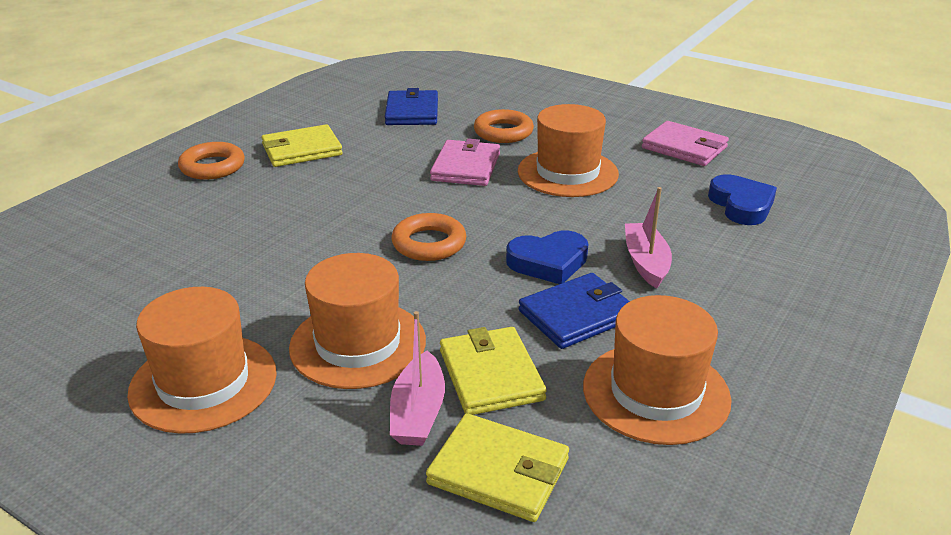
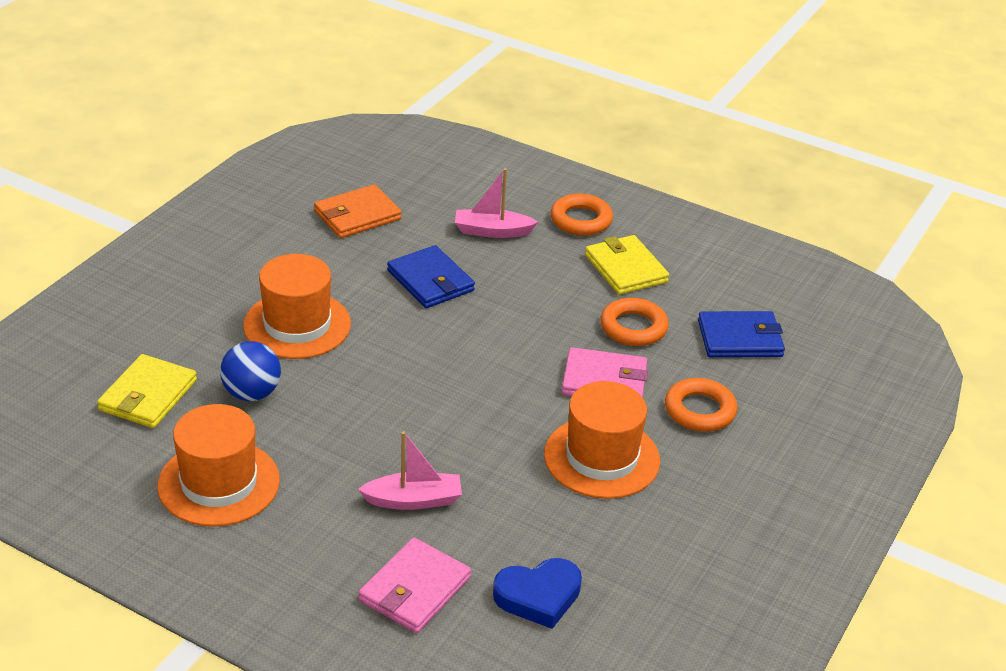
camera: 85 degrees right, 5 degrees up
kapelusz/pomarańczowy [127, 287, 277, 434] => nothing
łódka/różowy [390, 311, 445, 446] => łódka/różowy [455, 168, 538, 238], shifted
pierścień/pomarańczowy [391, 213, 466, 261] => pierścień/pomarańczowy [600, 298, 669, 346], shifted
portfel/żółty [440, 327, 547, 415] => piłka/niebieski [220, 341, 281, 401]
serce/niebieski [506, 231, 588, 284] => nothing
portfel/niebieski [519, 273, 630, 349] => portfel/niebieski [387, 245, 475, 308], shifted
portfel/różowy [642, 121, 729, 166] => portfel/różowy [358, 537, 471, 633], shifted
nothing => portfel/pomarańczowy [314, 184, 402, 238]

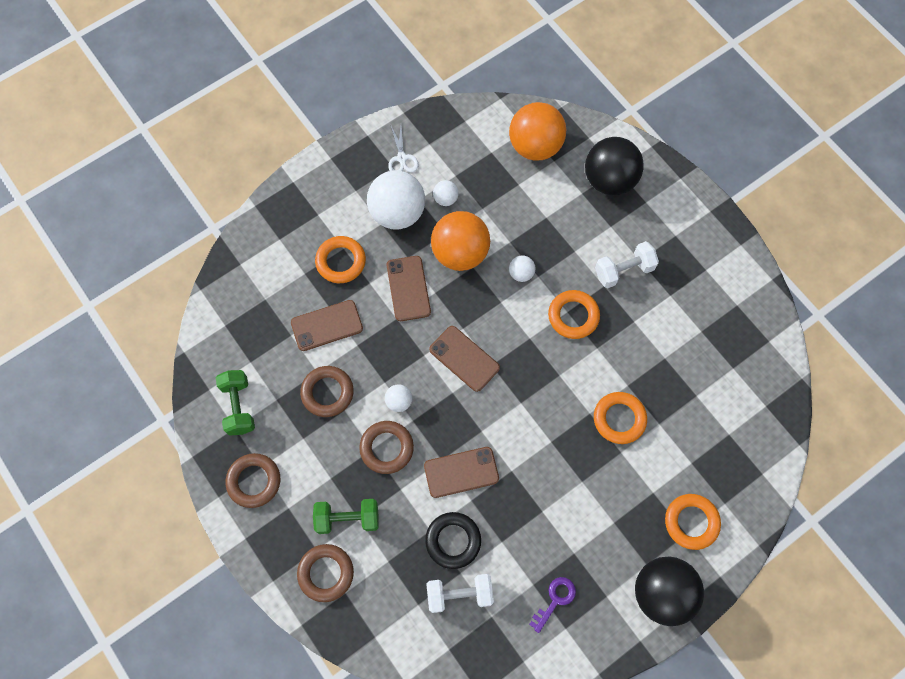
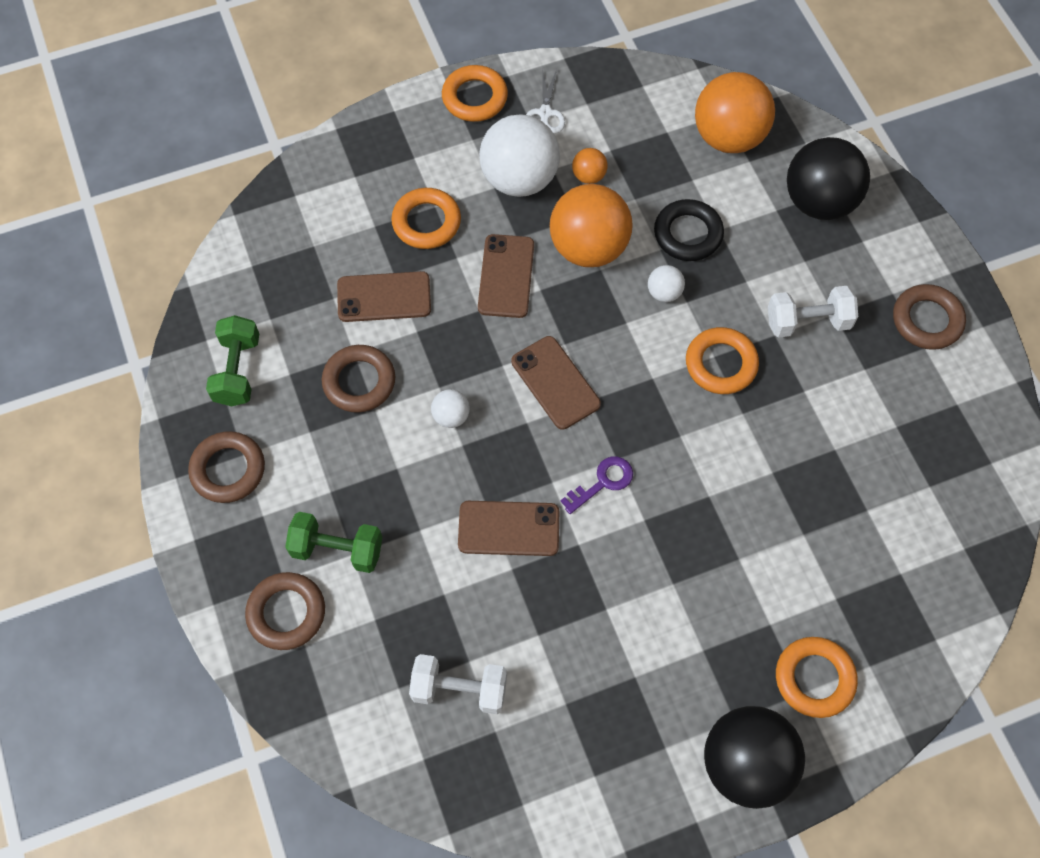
camera: 15 degrees right, 5 degrees down
pierścień/brązowy [359, 421, 414, 474] => pierścień/brązowy [893, 284, 966, 350], shifted
pierścień/czarny [425, 512, 481, 569] => pierścień/czarny [654, 199, 724, 261], shifted
piłka/biały [433, 180, 459, 206] => piłka/pomarańczowy [572, 148, 608, 184]
klucz/fioletowy [529, 577, 576, 633] => klucz/fioletowy [560, 457, 633, 514], shifted
pierścień/pomarańczowy [594, 392, 647, 444] => pierścień/pomarańczowy [442, 65, 508, 122], shifted

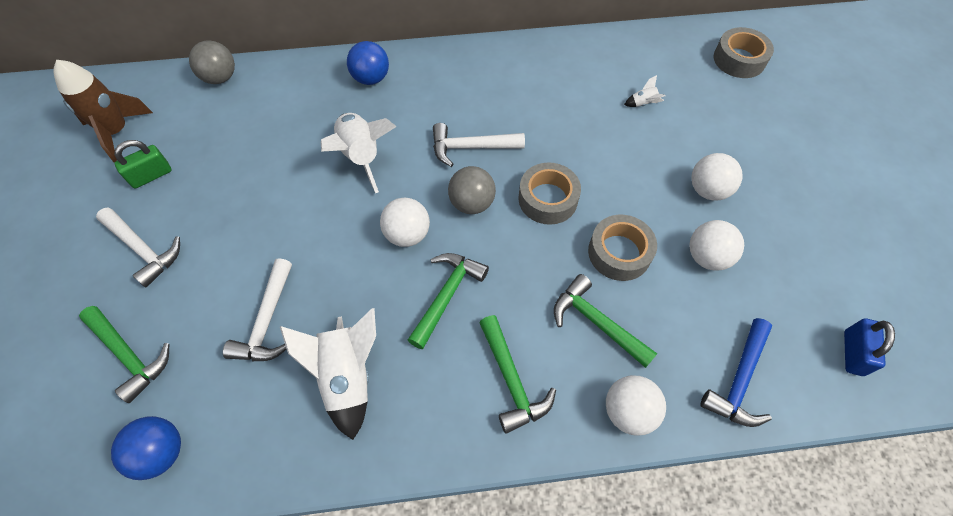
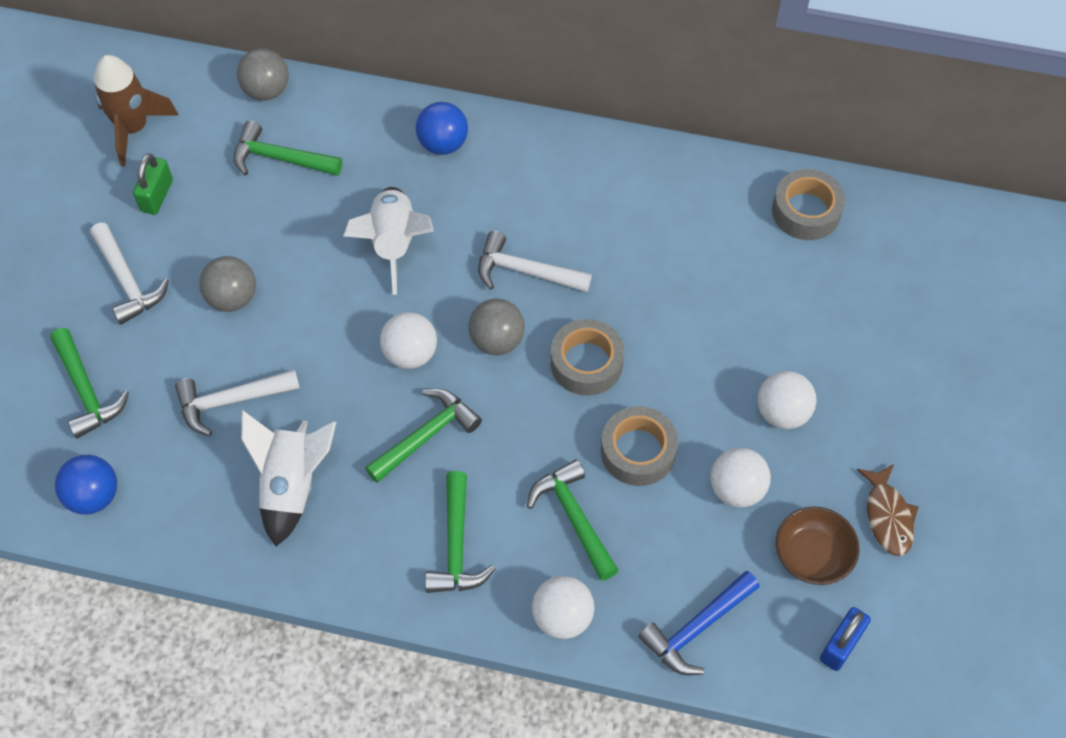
camera: 20 degrees right, 0 degrees up
kłódka/zielony [114, 140, 171, 189] => kłódka/zielony [133, 153, 173, 215], 60 degrees counterclockwise
młotek/biały [223, 258, 292, 361] => młotek/biały [175, 369, 300, 436], 45 degrees clockwise
rakieta/biały [624, 75, 666, 107] => nothing
taśma klejąca/szary [714, 27, 774, 78] => taśma klejąca/szary [772, 169, 845, 240], shifted
nothing => piłka/szary [199, 256, 256, 312]
nothing => młotek/zielony [234, 121, 342, 176]
nothing => miska/brązowy [776, 506, 859, 585]
nothing => ryba/brązowy [857, 464, 918, 556]

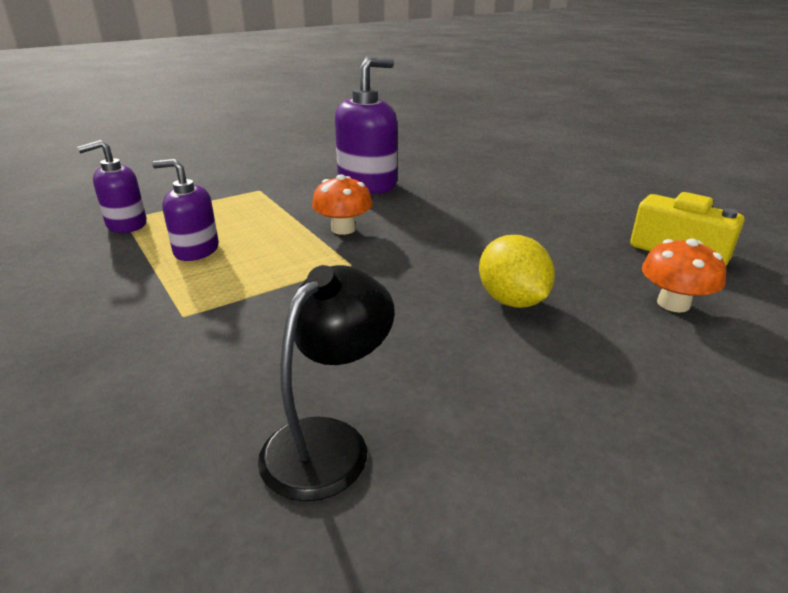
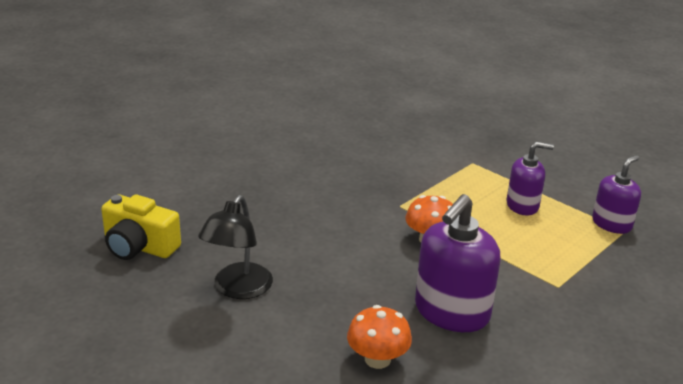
camera: 165 degrees right, 0 degrees up
lampka/czarny [258, 265, 395, 501] => lampka/czarny [198, 195, 273, 299], shifted
cytryna/żółty [479, 235, 555, 308] => nothing
grzyb/pomarańczowy [642, 239, 726, 312] => grzyb/pomarańczowy [347, 305, 412, 369], shifted

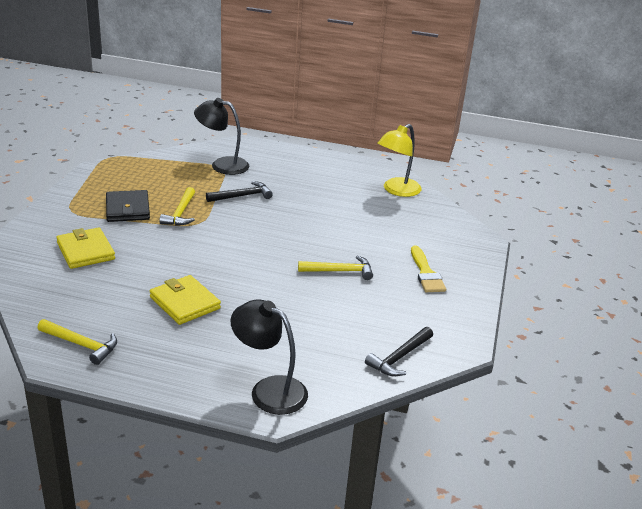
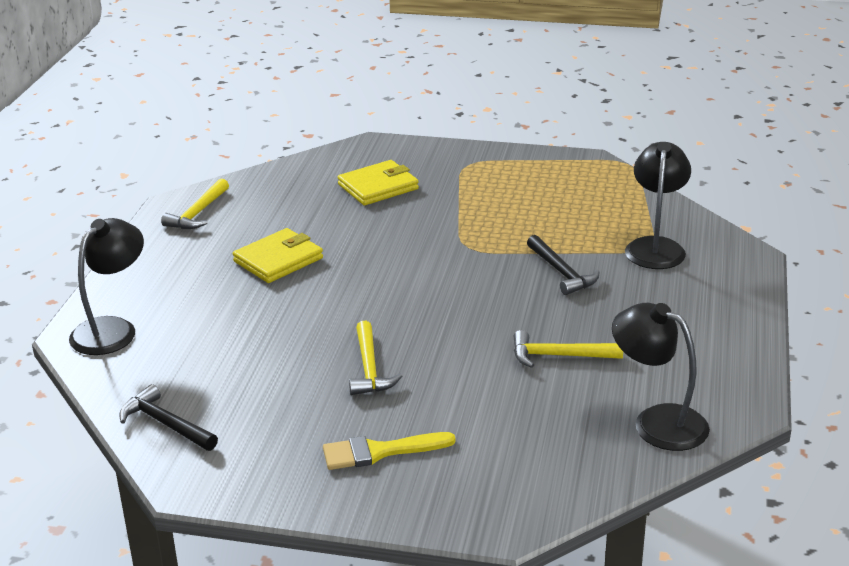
camera: 90 degrees right, 0 degrees up
portfel/czarny [106, 190, 150, 222] => nothing
młotek/żółty [159, 187, 195, 226] => młotek/żółty [513, 330, 623, 368], shifted
lampka/żółty [378, 124, 422, 197] => lampka/czarny [612, 303, 710, 451]

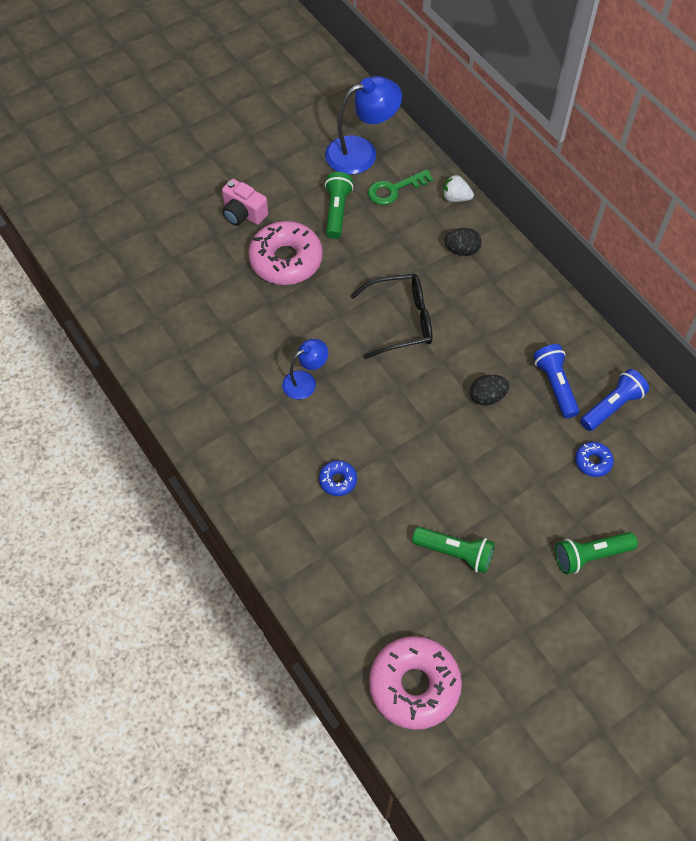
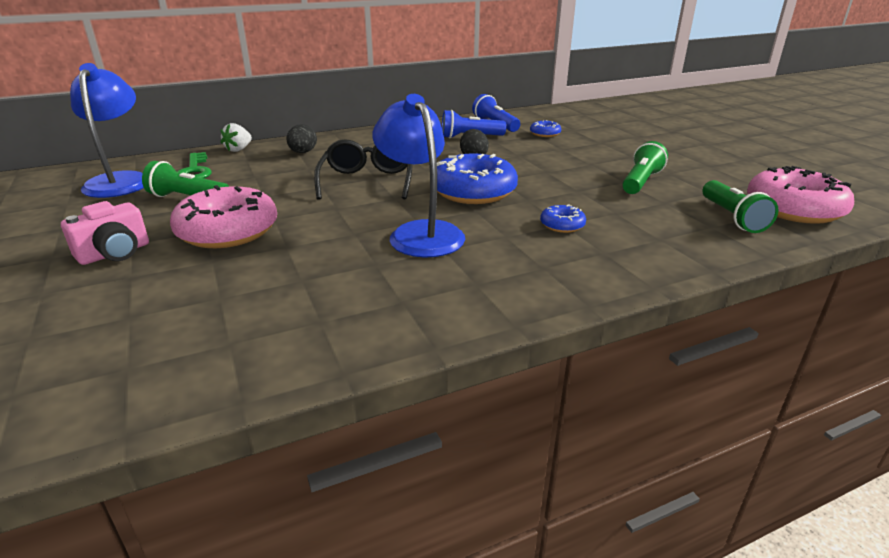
camera: 80 degrees left, 30 degrees down
lampka/niebieski [282, 339, 328, 399] => lampka/niebieski [372, 94, 465, 257], x1.73
latarka/zielony [555, 532, 638, 574] => latarka/zielony [703, 180, 779, 233], shifted
nothing => donut/niebieski [437, 153, 518, 204]

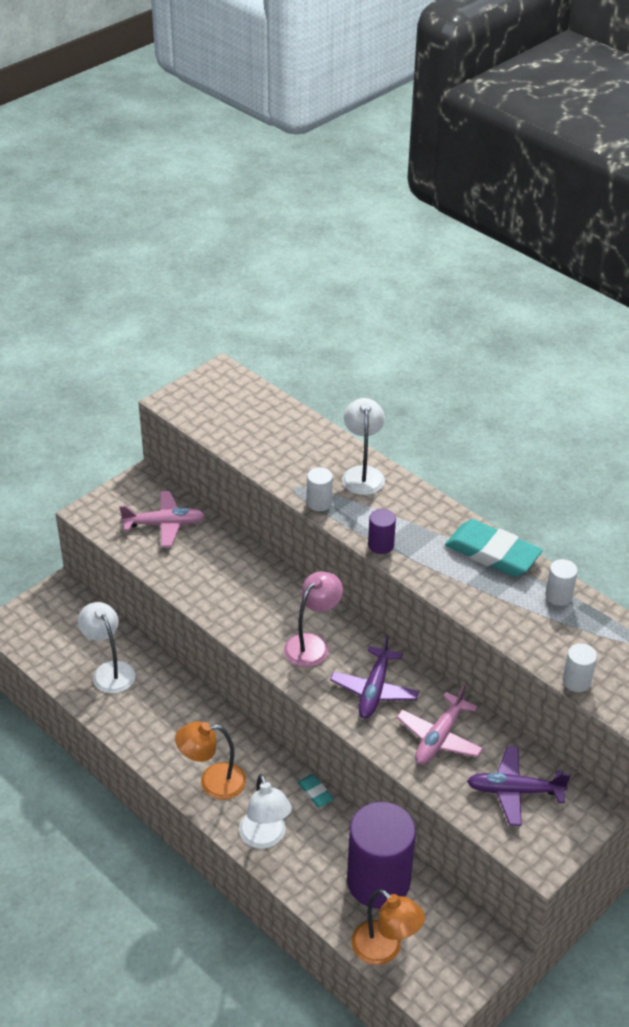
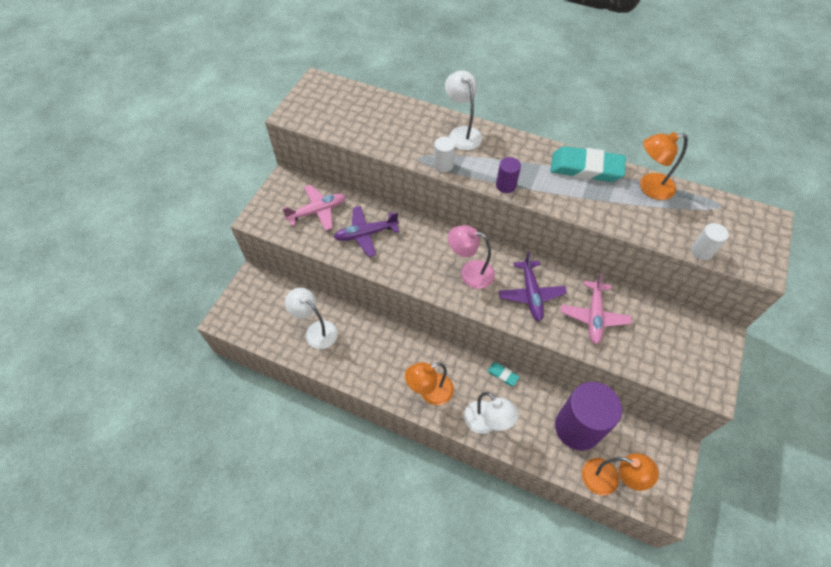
camera: 20 degrees left, 15 degrees up
lampka/różowy [284, 571, 343, 667] => lampka/różowy [448, 225, 495, 289], 90 degrees counterclockwise
samolot/fioletowy [467, 746, 571, 826] => samolot/fioletowy [334, 206, 399, 257], shifted
walec/biały [545, 559, 578, 606] => lampka/pomarańczowy [640, 132, 688, 200]

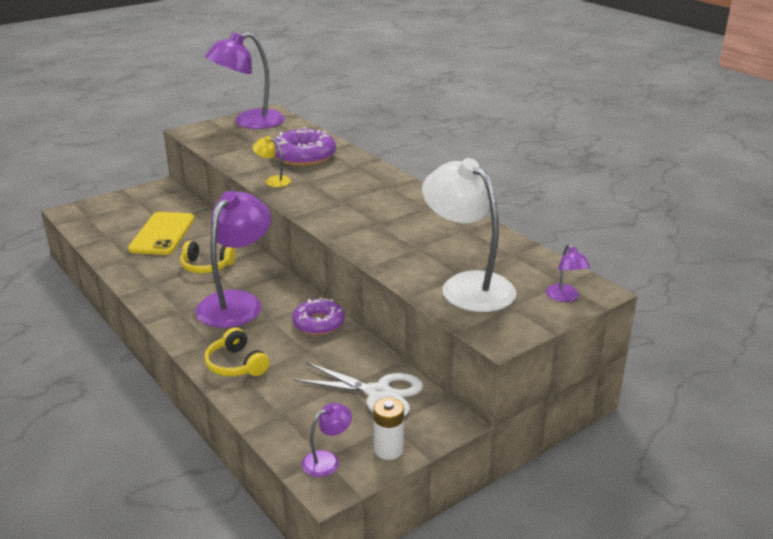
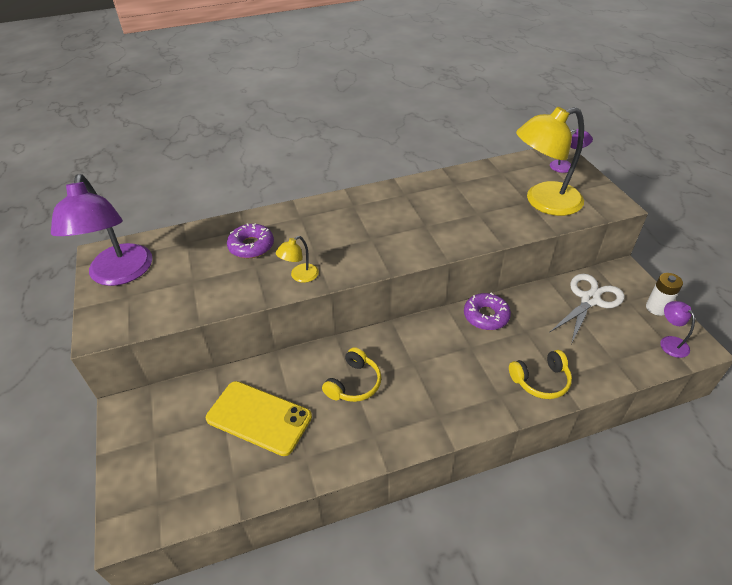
camera: 70 degrees left, 15 degrees up
lampka/fioletowy [195, 191, 271, 328] => nothing
donut/fioletowy [273, 127, 336, 166] => donut/fioletowy [227, 223, 274, 258], x0.66
lampka/biały [422, 158, 517, 312] => lampka/żółty [516, 107, 584, 216]

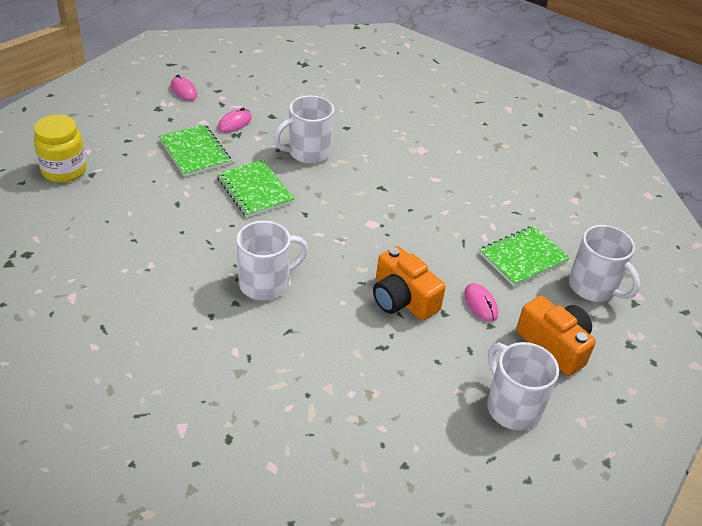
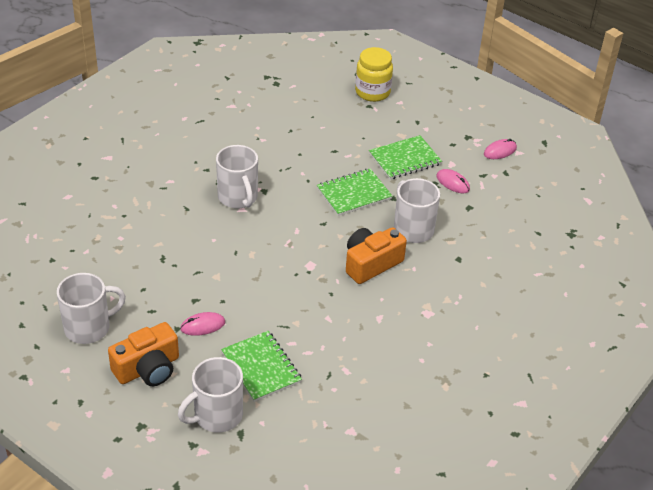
camera: 95 degrees right, 0 degrees up
aparat fotograficzny/pomarańczowy [373, 246, 446, 321] => aparat fotograficzny/pomarańczowy [346, 227, 407, 284], shifted

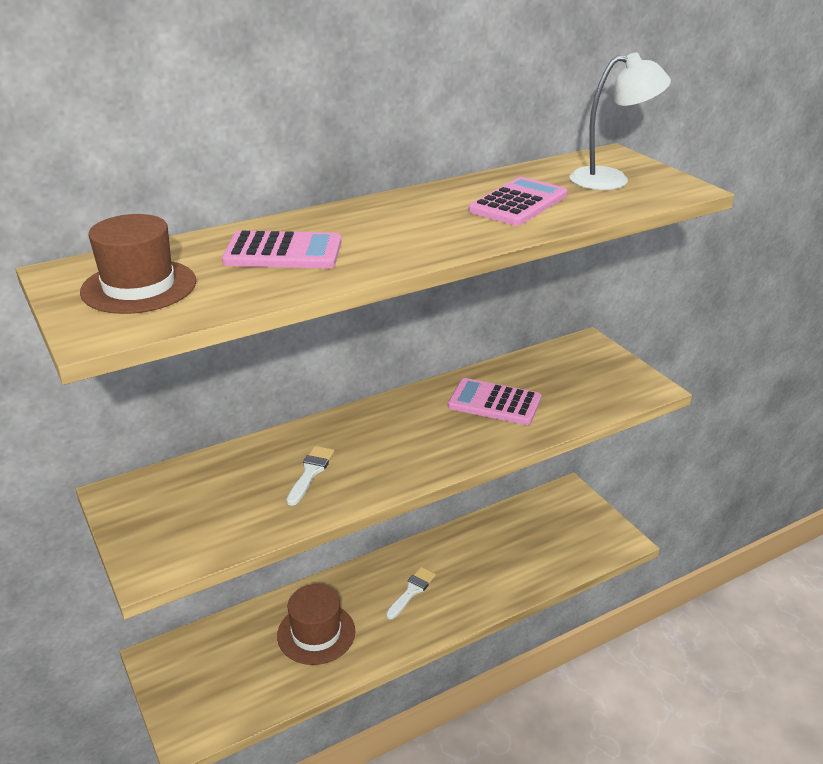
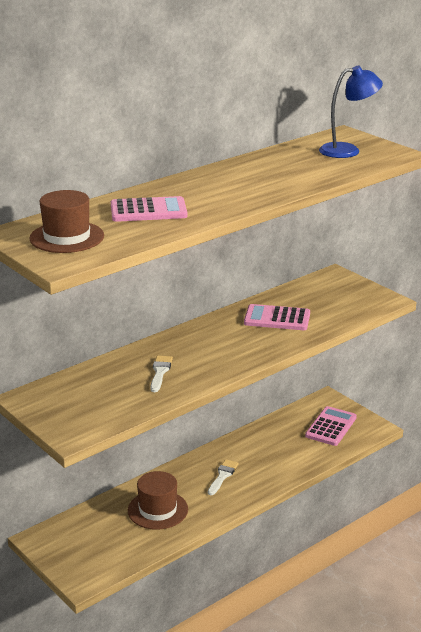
camera: 10 degrees left, 5 degrees down
kalkulator/różowy [469, 177, 567, 226] => kalkulator/różowy [305, 406, 357, 446], shifted
lampka/biały [569, 52, 671, 190] => lampka/niebieski [319, 66, 383, 158]

